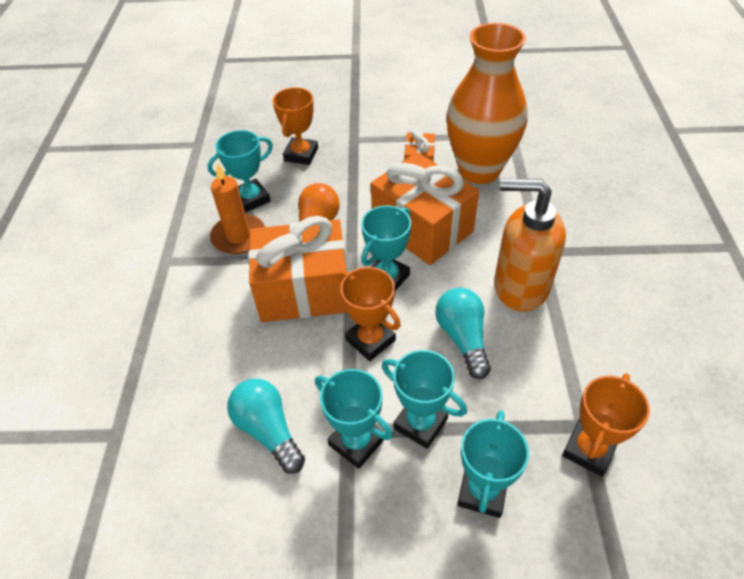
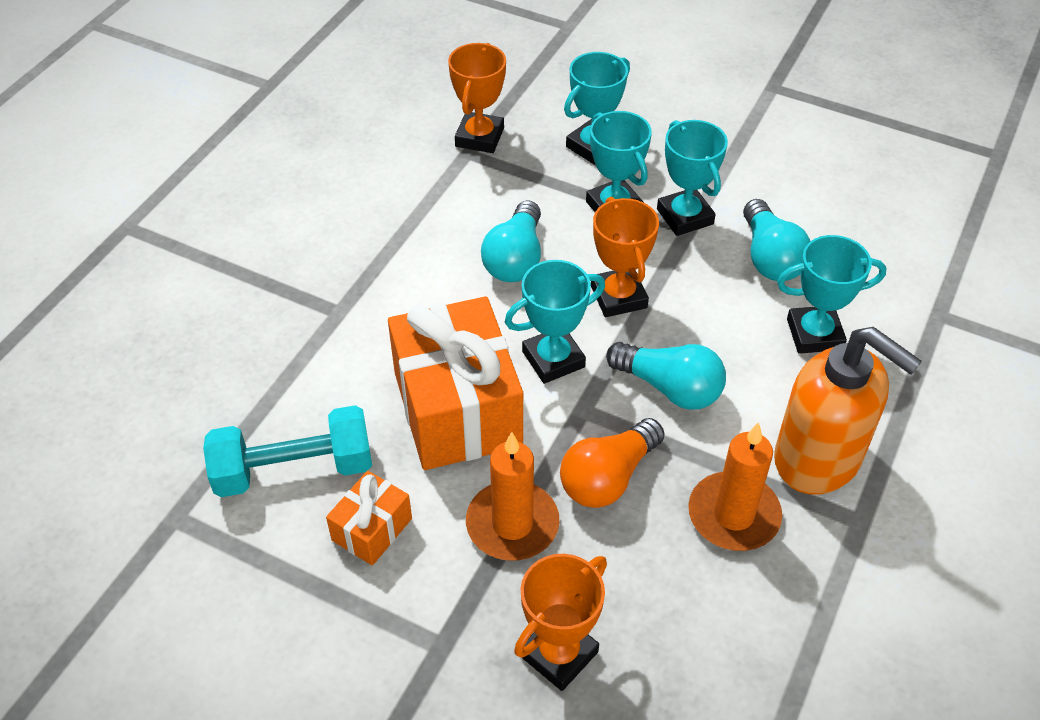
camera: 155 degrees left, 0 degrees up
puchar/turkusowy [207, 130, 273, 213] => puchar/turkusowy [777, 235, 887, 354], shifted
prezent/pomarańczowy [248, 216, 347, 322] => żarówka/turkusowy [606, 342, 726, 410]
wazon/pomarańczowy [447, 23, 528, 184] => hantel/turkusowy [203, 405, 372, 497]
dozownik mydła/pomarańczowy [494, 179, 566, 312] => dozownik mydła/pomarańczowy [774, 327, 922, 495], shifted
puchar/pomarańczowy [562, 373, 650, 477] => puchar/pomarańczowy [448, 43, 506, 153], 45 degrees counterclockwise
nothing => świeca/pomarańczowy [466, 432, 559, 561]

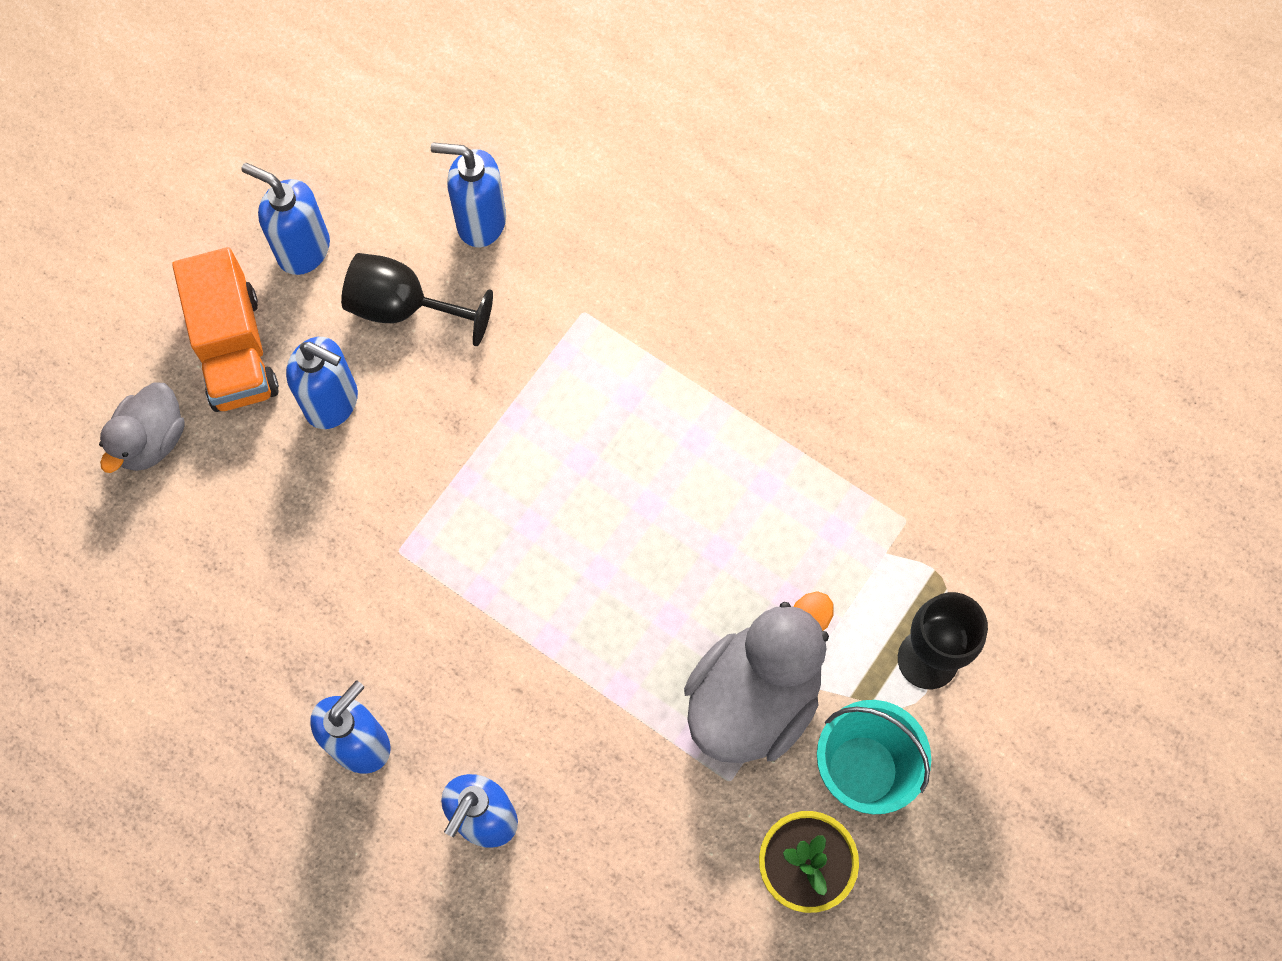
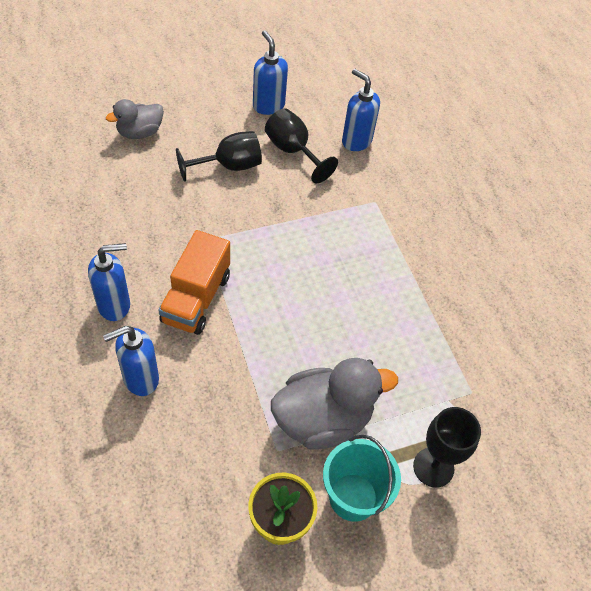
camera: 30 degrees right, 15 degrees down
ciężarówka/pomarańczowy [172, 247, 279, 412] => ciężarówka/pomarańczowy [158, 230, 230, 335], shifted
dozownik mydła/niebieski [286, 337, 358, 429] => kielich/czarny [176, 131, 262, 182]

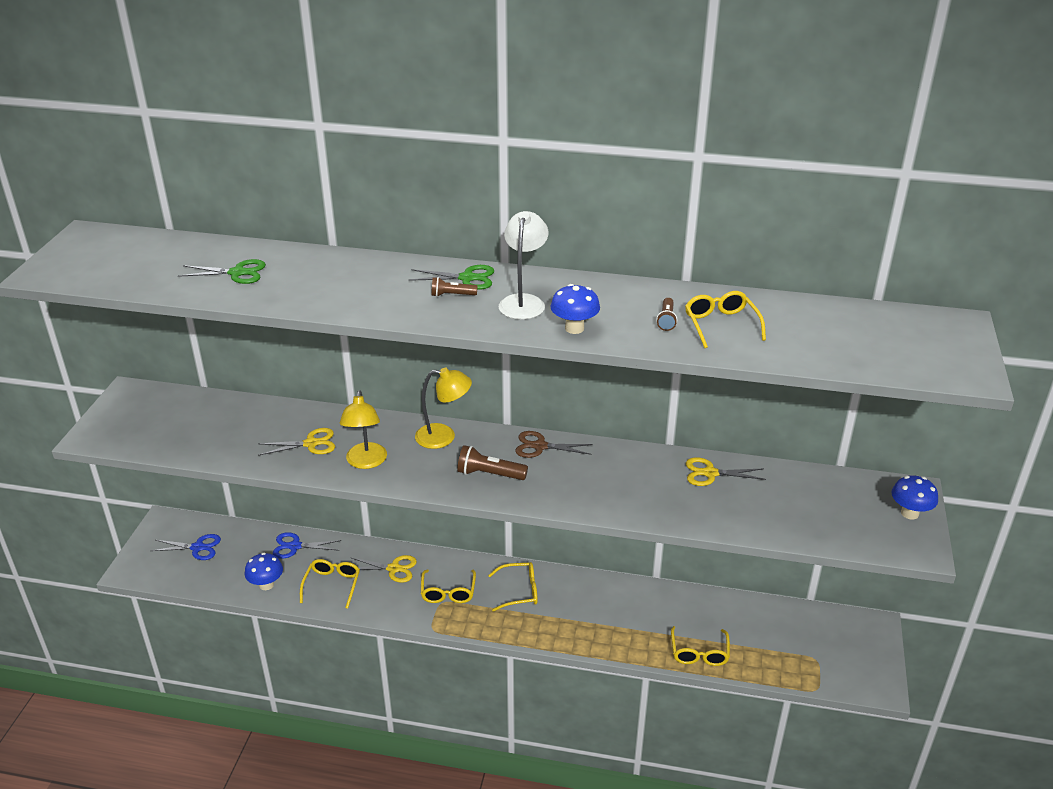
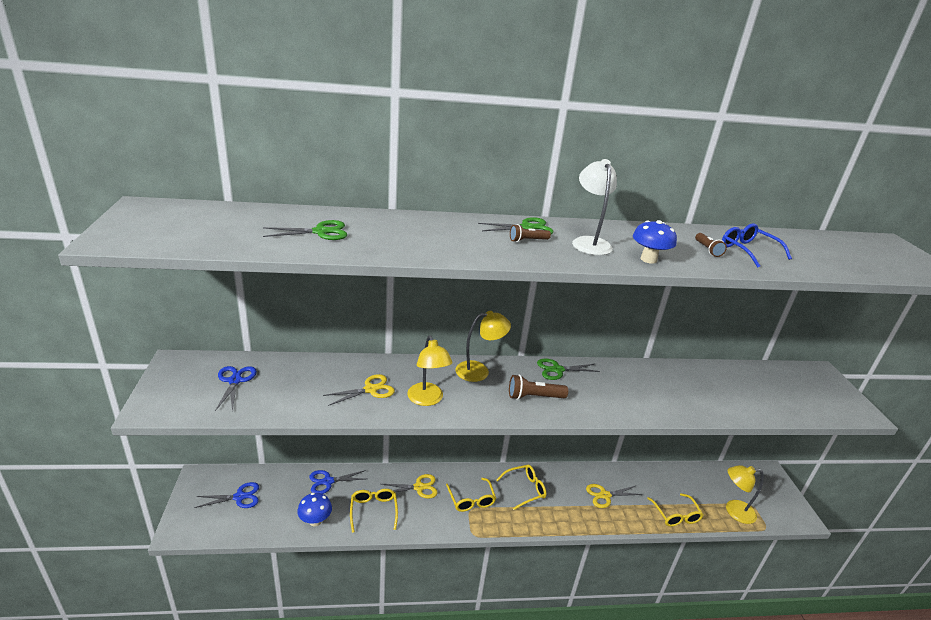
camera: 20 degrees left, 5 degrees down
nożyczki/brązowy [515, 431, 593, 458] => nożyczki/zielony [537, 359, 600, 380]
okulary/żółty [685, 291, 766, 348] => okulary/niebieski [722, 224, 792, 268]
nożyczki/żółty [686, 457, 766, 486] => nożyczki/żółty [586, 484, 642, 508], shifted
grzyb/niebieski [892, 475, 938, 520] => nothing
nothing => nożyczki/niebieski [215, 366, 257, 411]
nothing => lampka/żółty [726, 465, 764, 524]

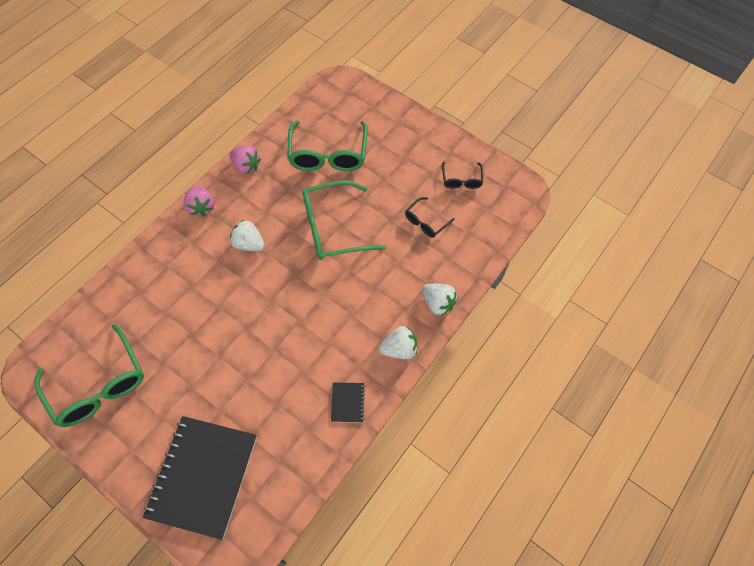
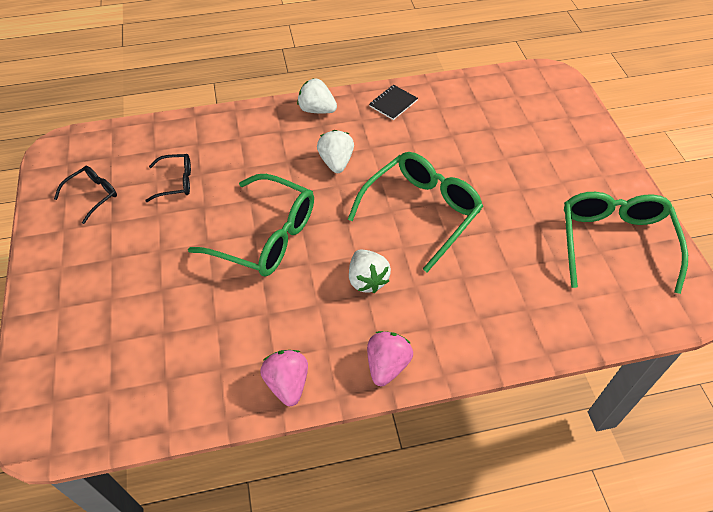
camera: 140 degrees left, 10 degrees down
zeszyt/czarny [143, 416, 257, 540] => nothing
okulary/zielony [288, 120, 368, 171] => okulary/zielony [348, 152, 483, 272], shifted
truskawka/biały [422, 284, 457, 316] => truskawka/biały [317, 130, 354, 173], shifted

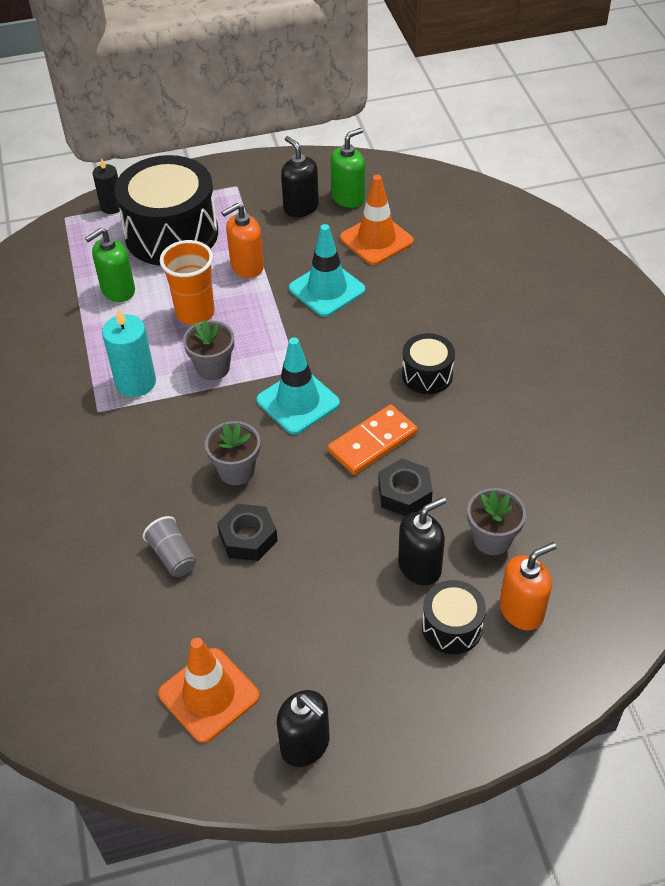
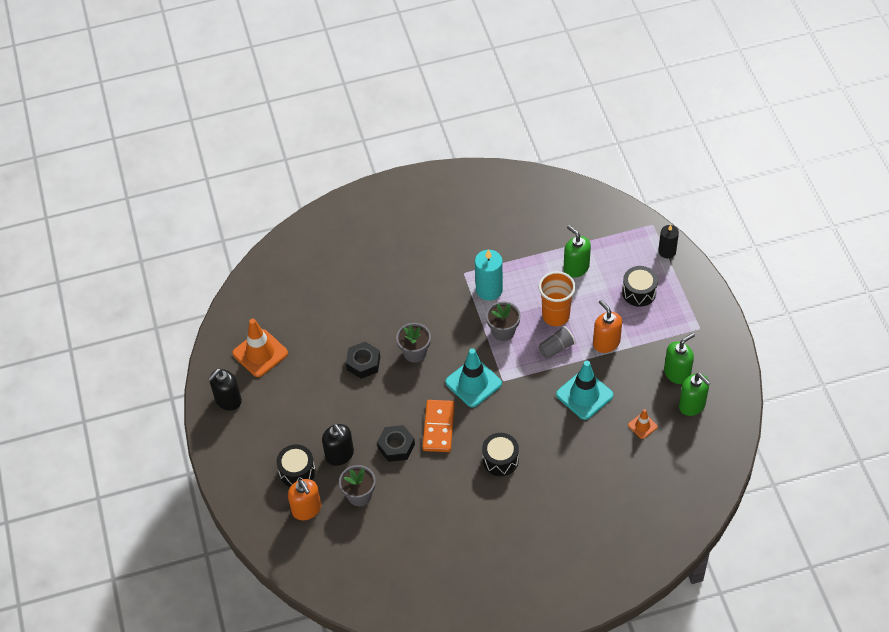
camera: 90 degrees right, 5 degrees up
bęben/czarny [115, 155, 218, 266] => bęben/czarny [622, 266, 658, 307], x0.49
szklanka/szary [143, 516, 196, 577] => szklanka/szary [539, 326, 576, 359], shifted
dozownik mydła/czarny [281, 136, 319, 217] => dozownik mydła/zielony [664, 333, 695, 384]
kostka domina/pomarańczowy [328, 404, 418, 475] => kostka domina/pomarańczowy [422, 400, 455, 452], 45 degrees clockwise
pachołek/pomarańczowy [340, 175, 414, 265] => pachołek/pomarańczowy [628, 409, 658, 439], x0.51

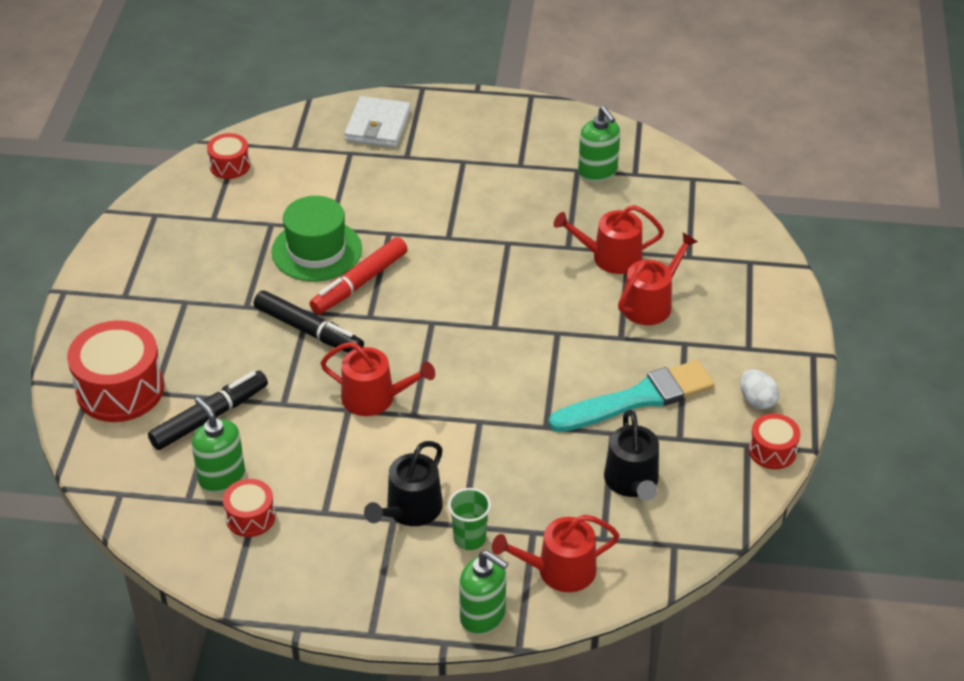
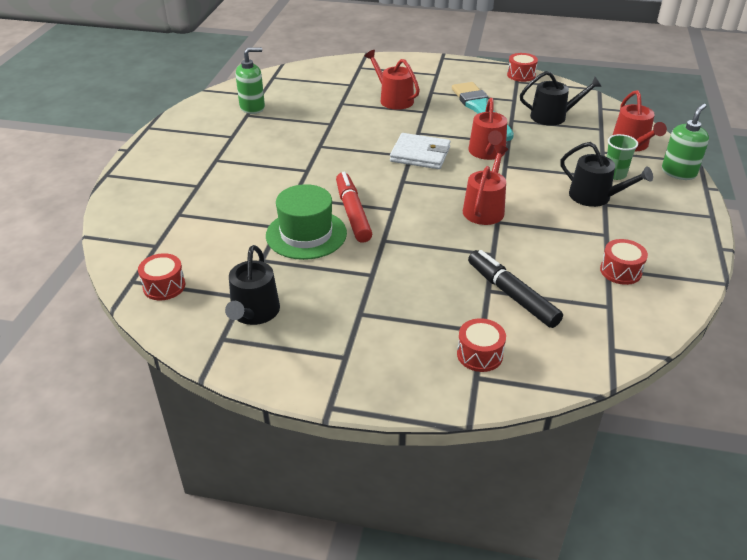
camera: 85 degrees left, 5 degrees down
bęben/czerwony [67, 320, 164, 422] => bęben/czerwony [457, 318, 506, 372], x0.53
dozownik mydła/zielony [192, 397, 245, 493] => nothing
flamaster/czarny [254, 290, 364, 353] => nothing
flamaster/czerwony [309, 237, 407, 314] => flamaster/czerwony [336, 172, 372, 243], 150 degrees counterclockwise
portfel/biały [344, 96, 411, 147] => portfel/biały [390, 133, 451, 169], shifted
konewka/czerwony [554, 205, 664, 274] => konewka/czerwony [468, 98, 507, 160], shifted
jajko/biały [740, 370, 779, 409] => nothing
nothing => konewka/czarny [225, 245, 280, 325]

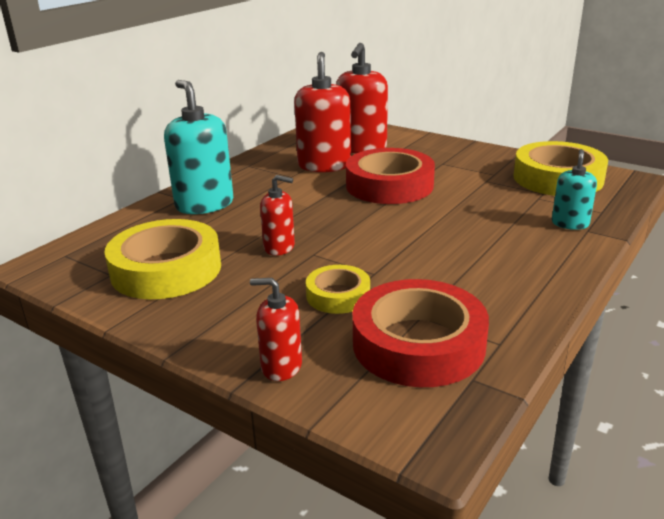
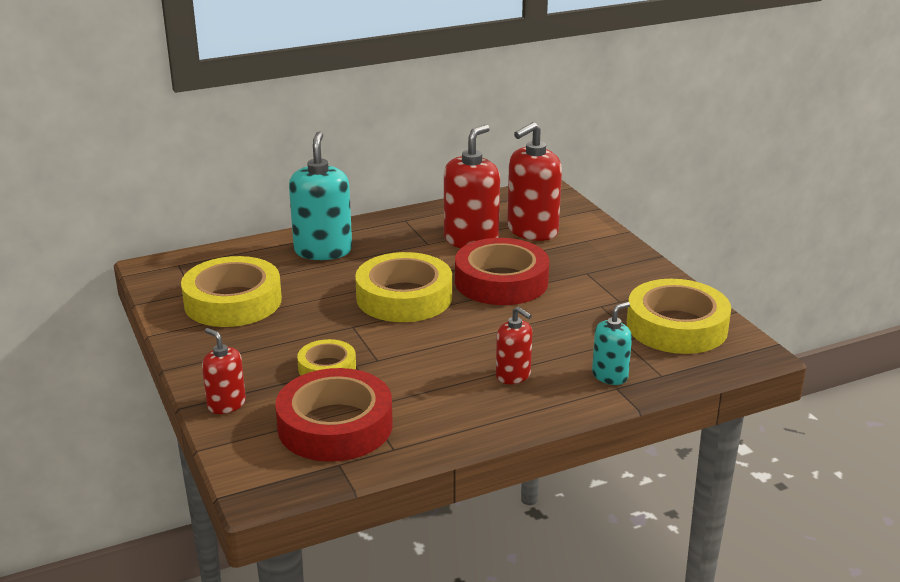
camera: 30 degrees right, 0 degrees up
dozownik mydła/czerwony [260, 175, 295, 256] => dozownik mydła/czerwony [496, 306, 533, 384], shifted
nothing => taśma klejąca/żółty [355, 252, 452, 322]

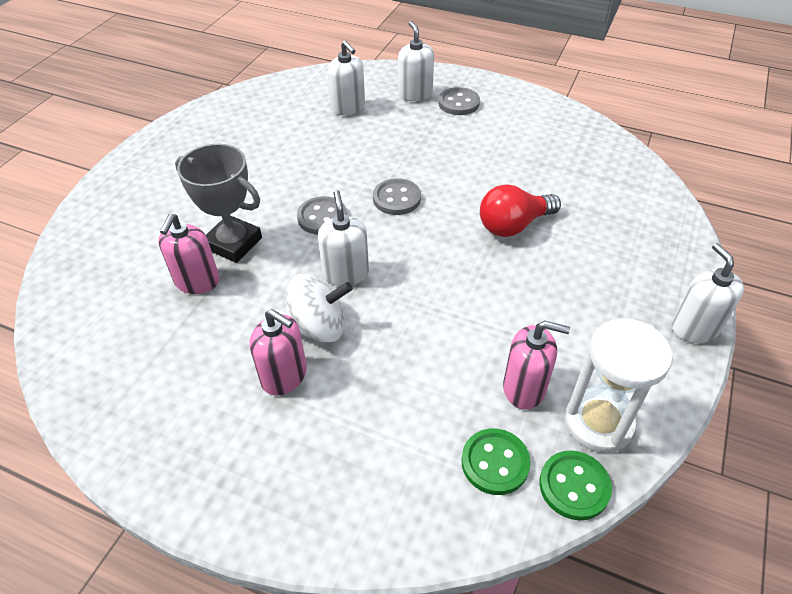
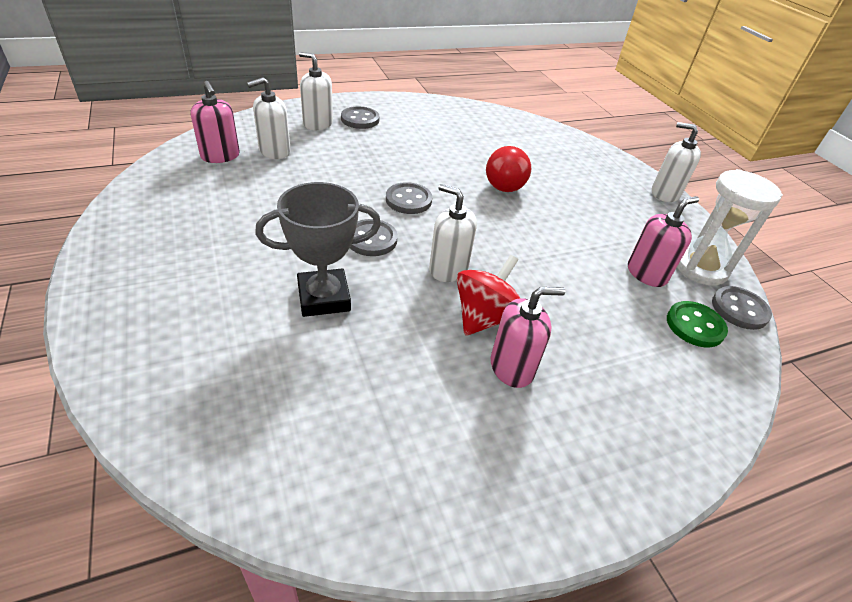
camera: 50 degrees left, 5 degrees down
dozownik mydła/różowy [158, 214, 219, 294] => dozownik mydła/różowy [190, 81, 240, 163], shifted
bączek/biały [285, 274, 353, 343] => bączek/czerwony [457, 255, 520, 336]
dozownik mydła/biały [328, 41, 365, 115] => dozownik mydła/biały [247, 77, 291, 159], 135 degrees clockwise
guzik/zielony [539, 451, 612, 520] => guzik/szary [712, 286, 772, 330]

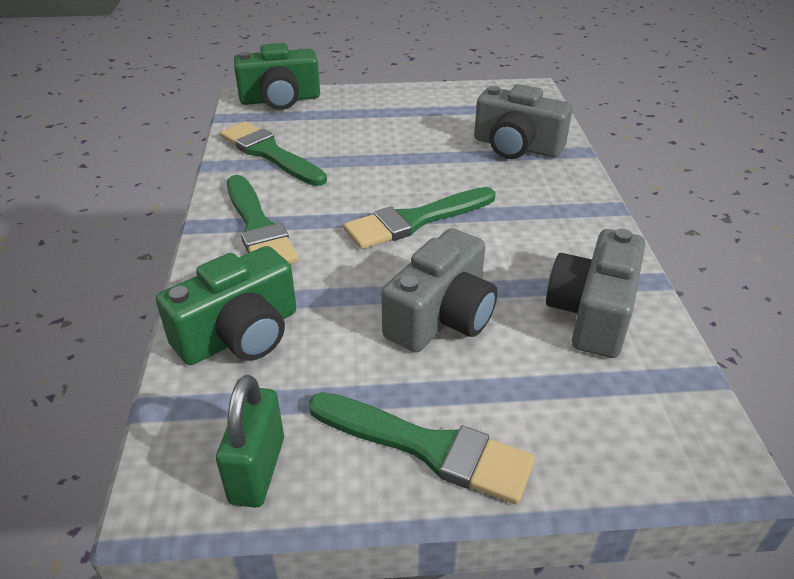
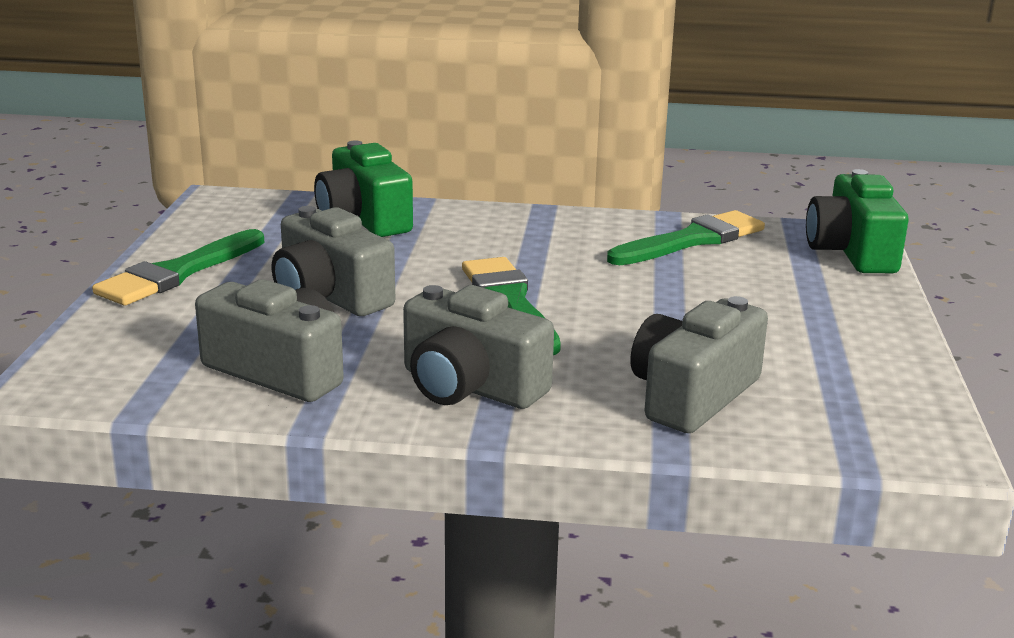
camera: 100 degrees right, 15 degrees down
kłódka/zielony [216, 375, 284, 508] => nothing
pędzel/zielony [227, 175, 299, 264] => nothing
nothing => aparat fotograficzny/szary [403, 285, 554, 409]

